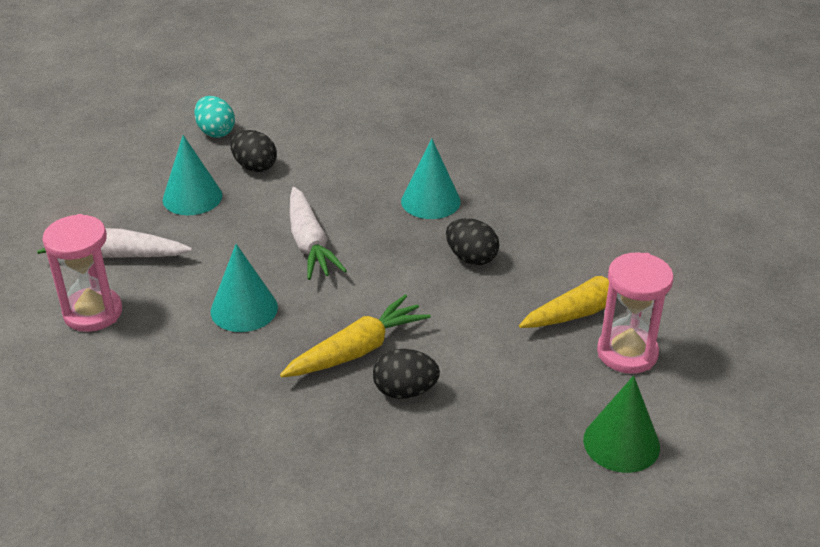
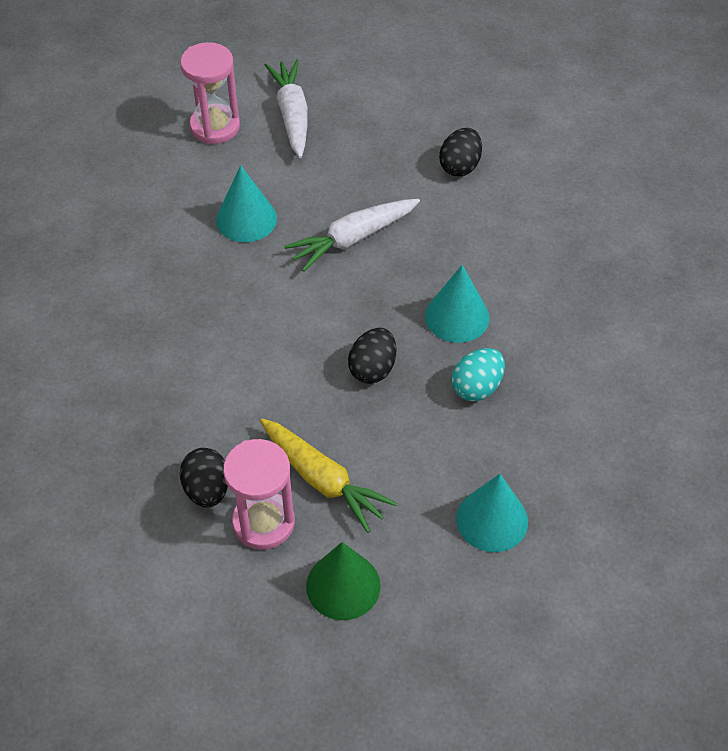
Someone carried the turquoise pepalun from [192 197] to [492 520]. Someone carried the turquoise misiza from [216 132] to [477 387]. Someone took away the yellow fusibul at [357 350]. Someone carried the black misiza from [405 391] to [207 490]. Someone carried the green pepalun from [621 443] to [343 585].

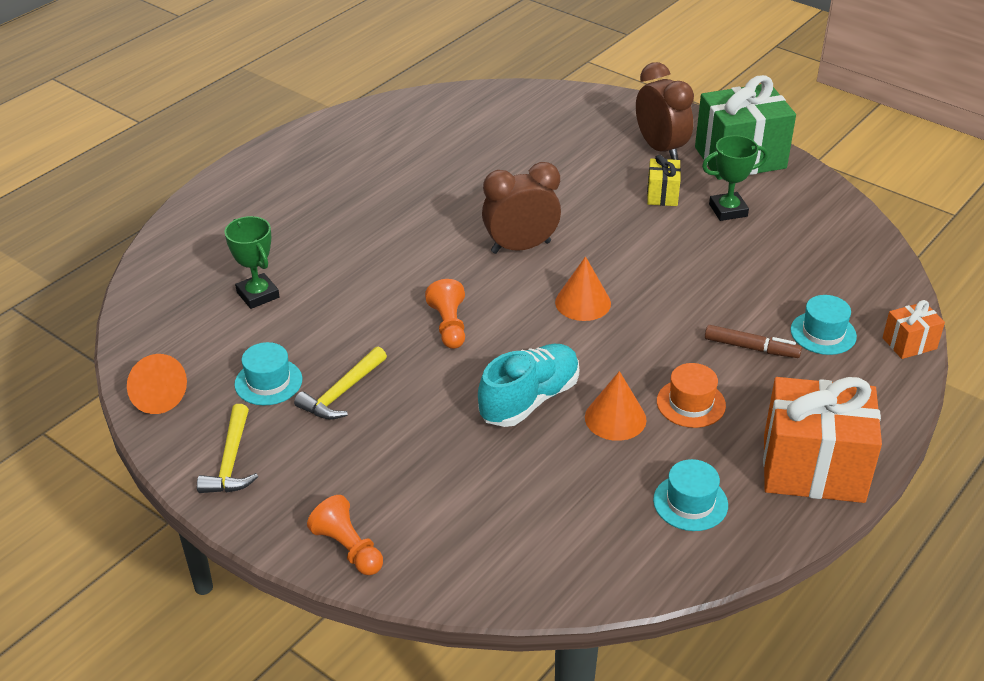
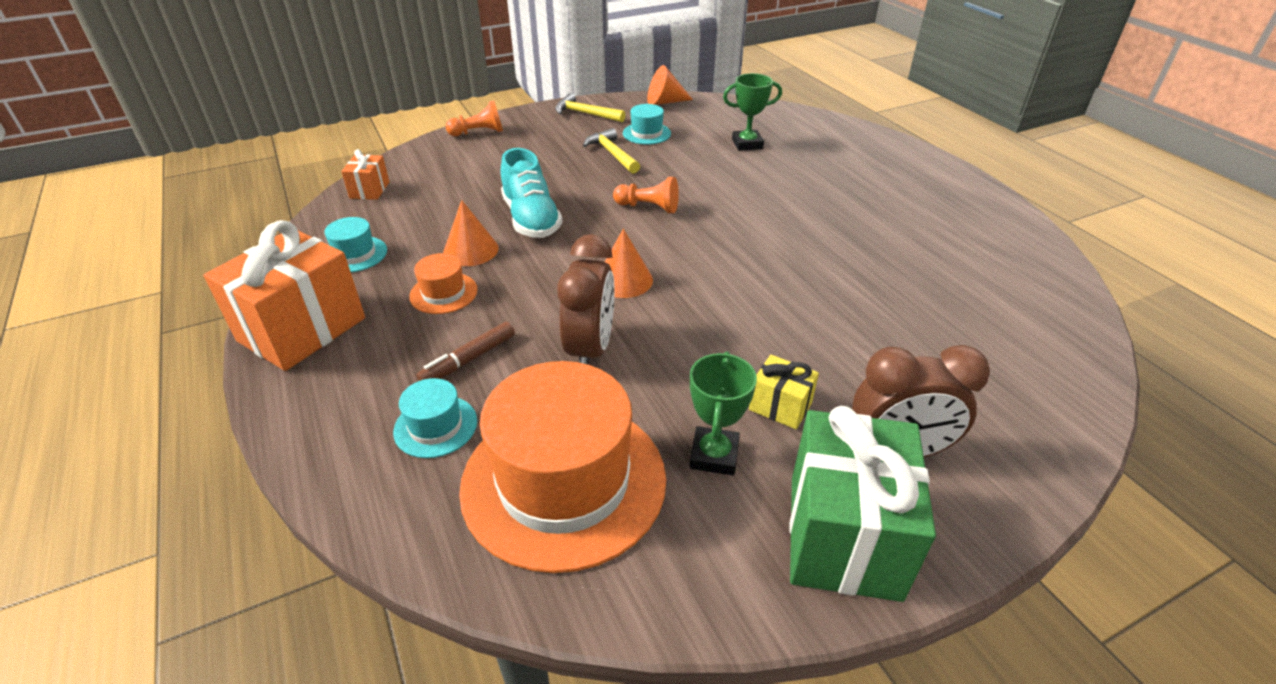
Someone carried the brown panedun from [521 247] to [590 349]. Someone carried the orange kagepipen from [909 343] to [369 190]. Someone put down the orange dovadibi at [563 481].

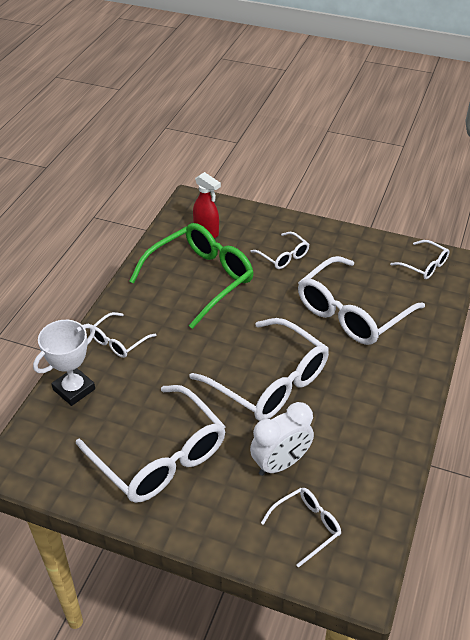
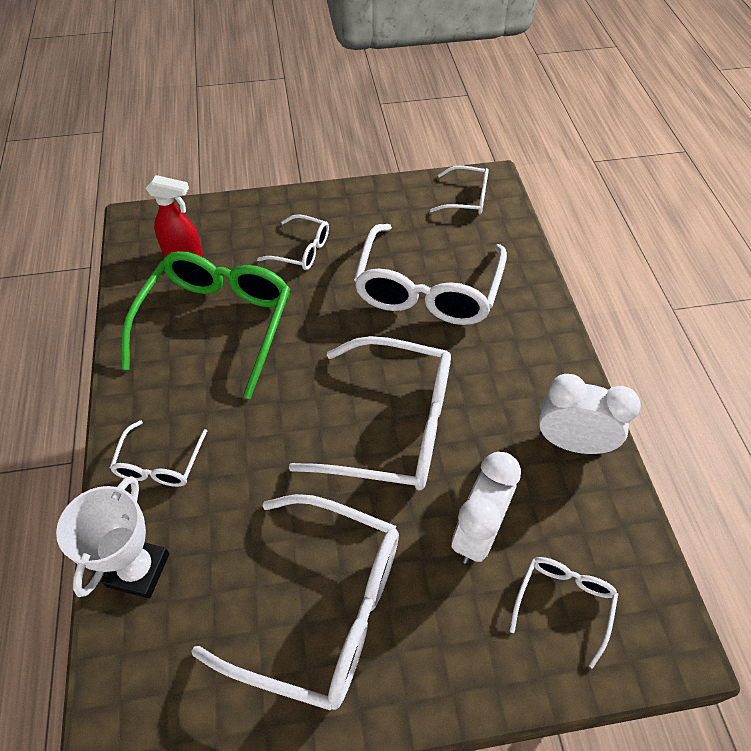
Someone put down the white panedun at [572 442].

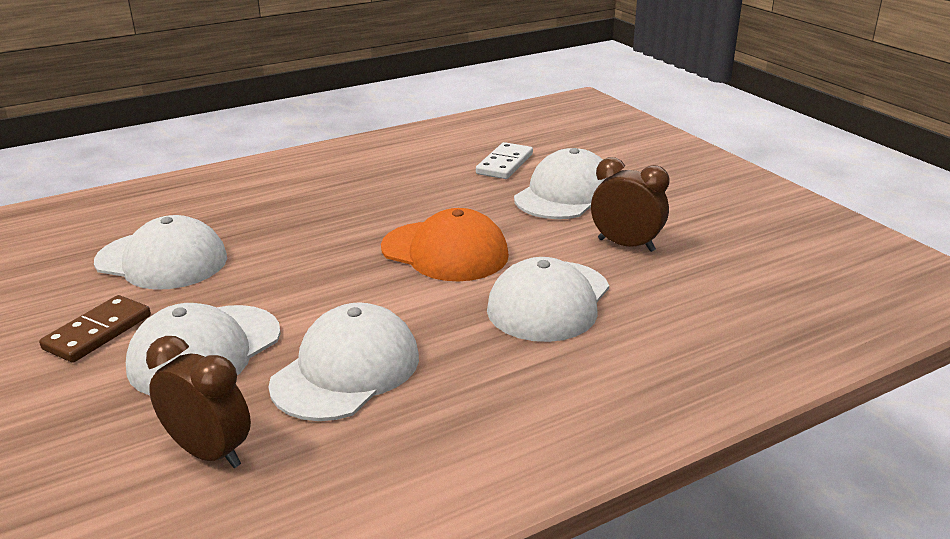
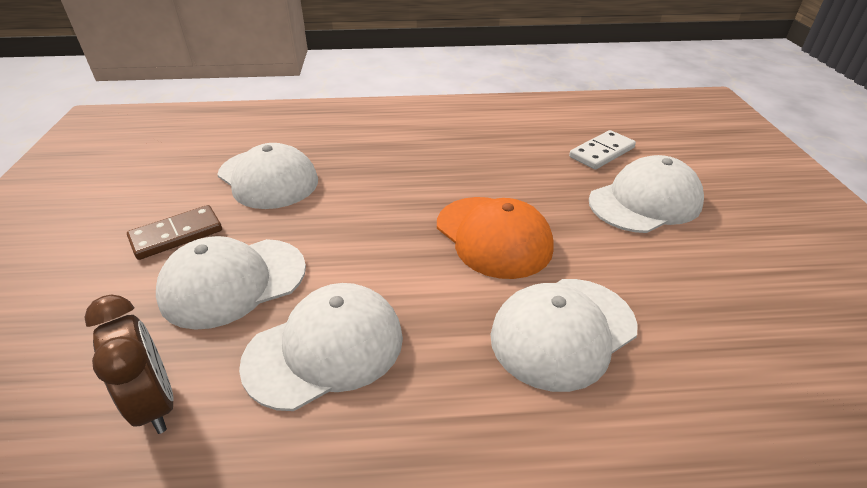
Someone took away the brown panedun at [626 245].

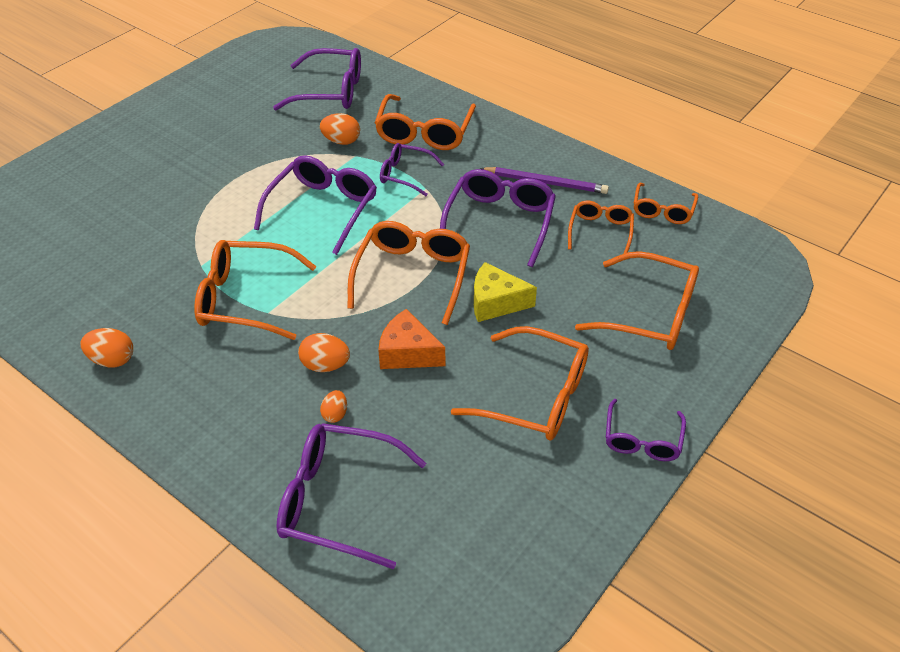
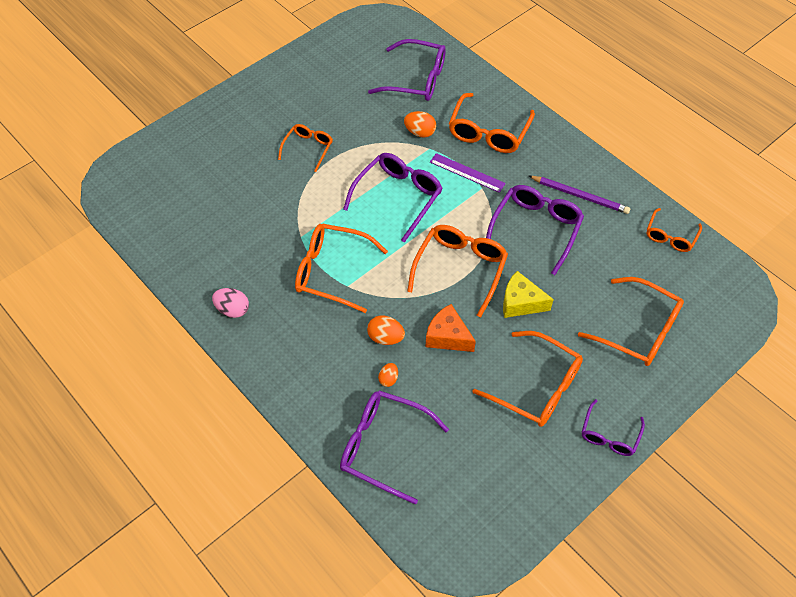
Someone repainted the orange misiza at [112 360], which became the pink misiza at [232 310]. Someone swapped the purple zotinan at [405 174] for the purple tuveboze at [467 172]. Someone carried the orange zotinan from [600 232] to [308 148].

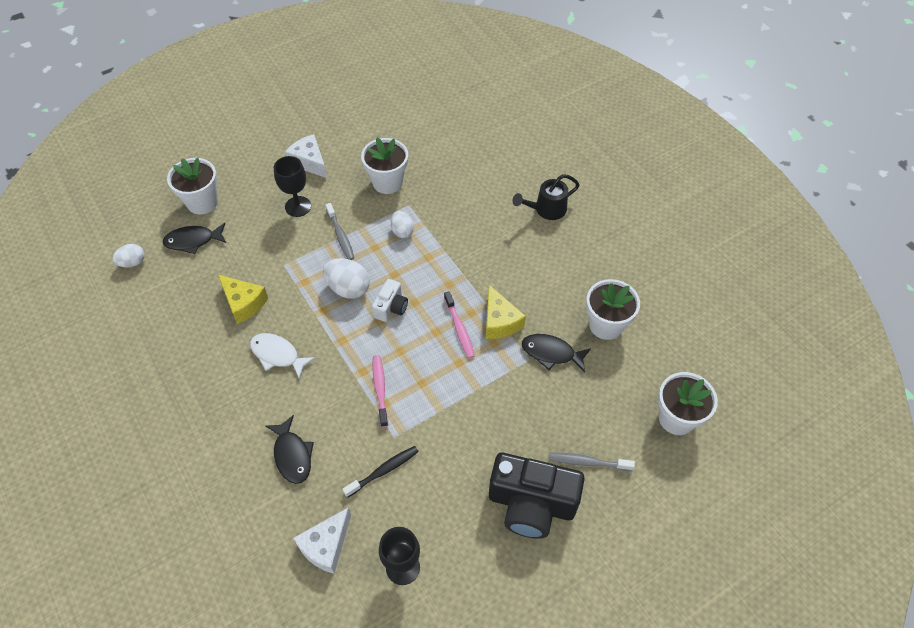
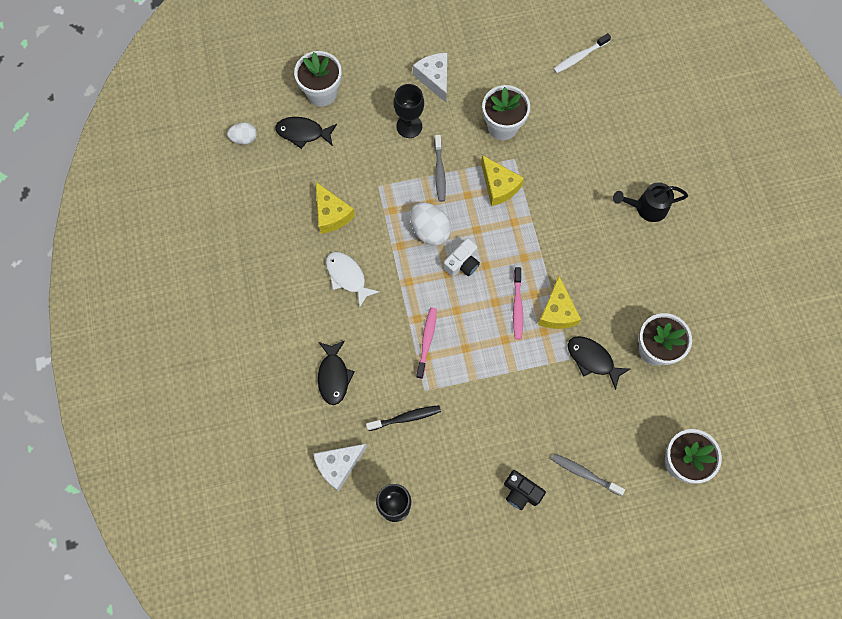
Someone swapped the white misiza at [402 231] for the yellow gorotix at [499 186]. Someone scaled the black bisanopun at [531 504] by 0.50. Someone put down the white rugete at [579 57].

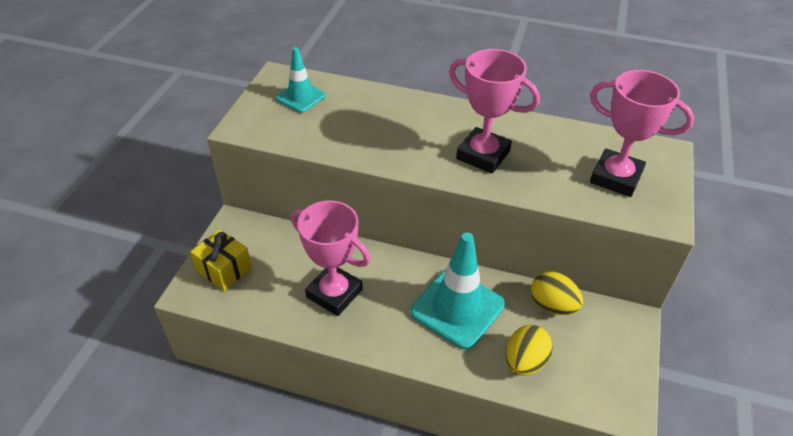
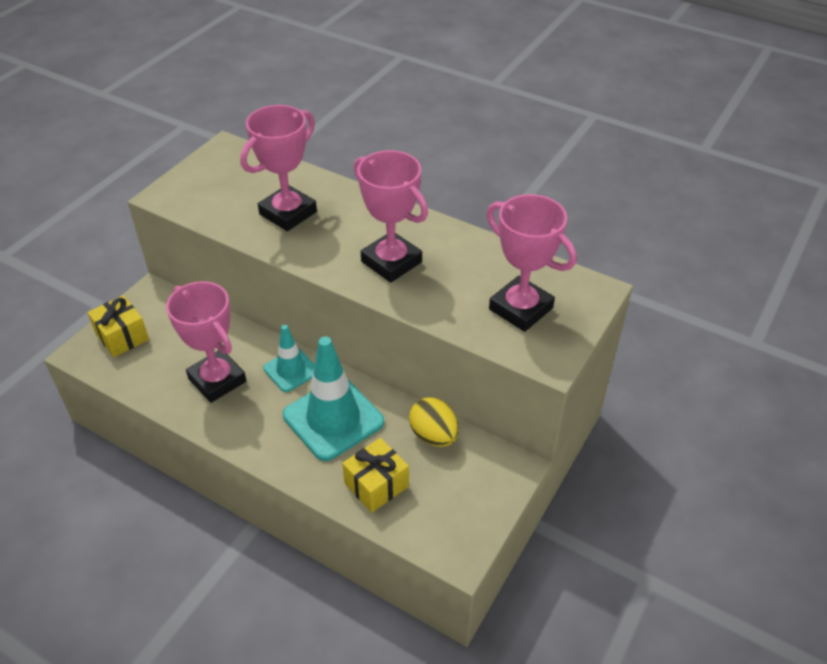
Someone carried the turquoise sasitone from [300 97] to [291 370]. Someone swapped the yellow misiza at [524 361] for the yellow kagepipen at [376 485]. Someone put down the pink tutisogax at [288 213].

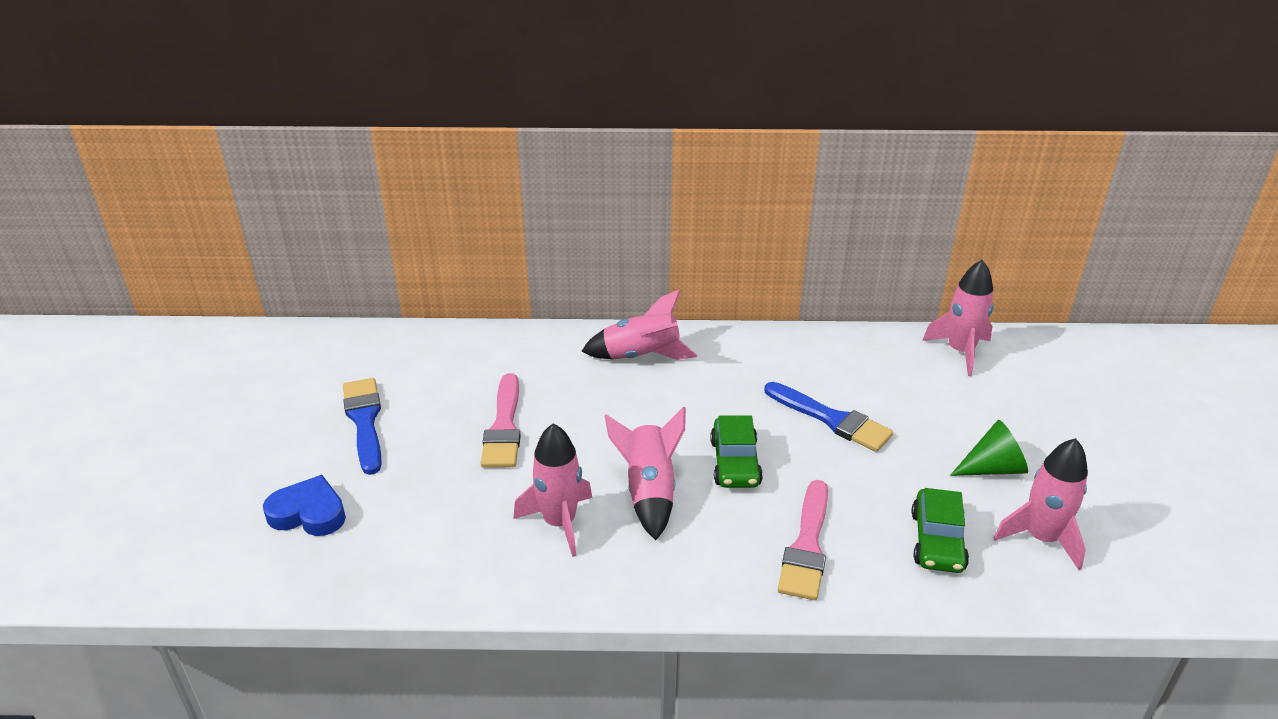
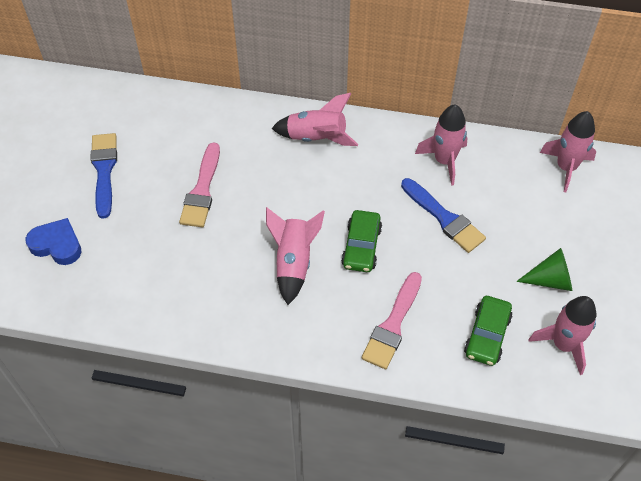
Someone carried the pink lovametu from [559 522] to [444 161].

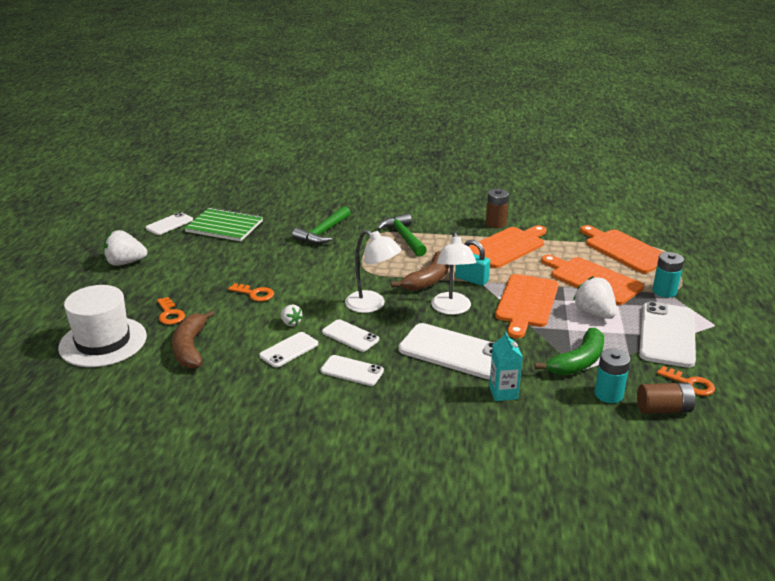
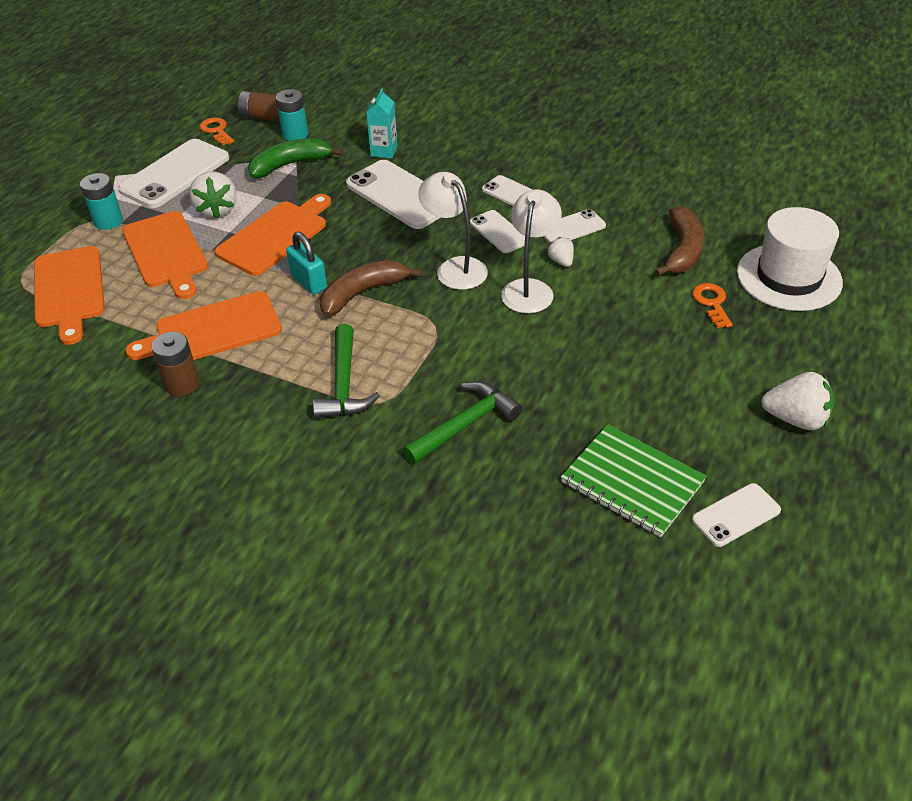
Someone took away the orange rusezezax at [255 294]. Someone carried the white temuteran from [452 309] to [530 289].

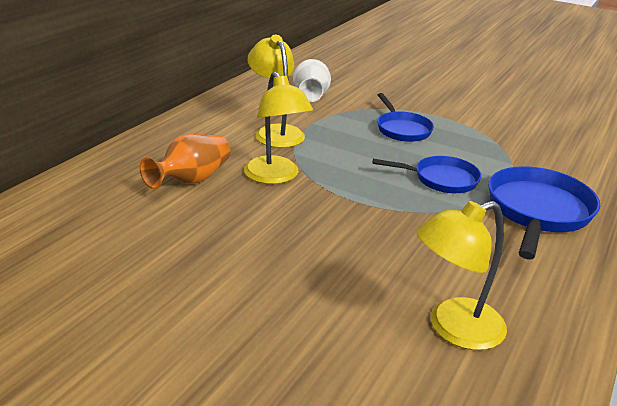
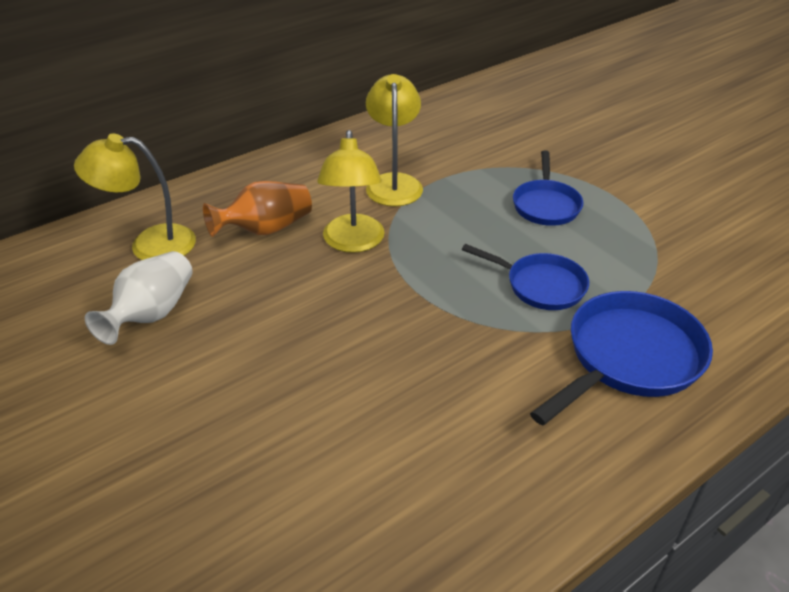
Someone carried the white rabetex from [310 96] to [152 314]. Someone carried the yellow temuteran from [453 329] to [149 244].

